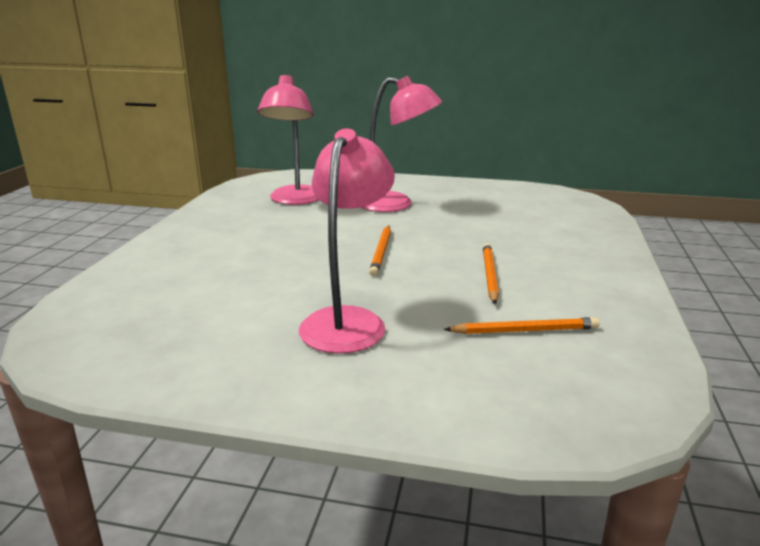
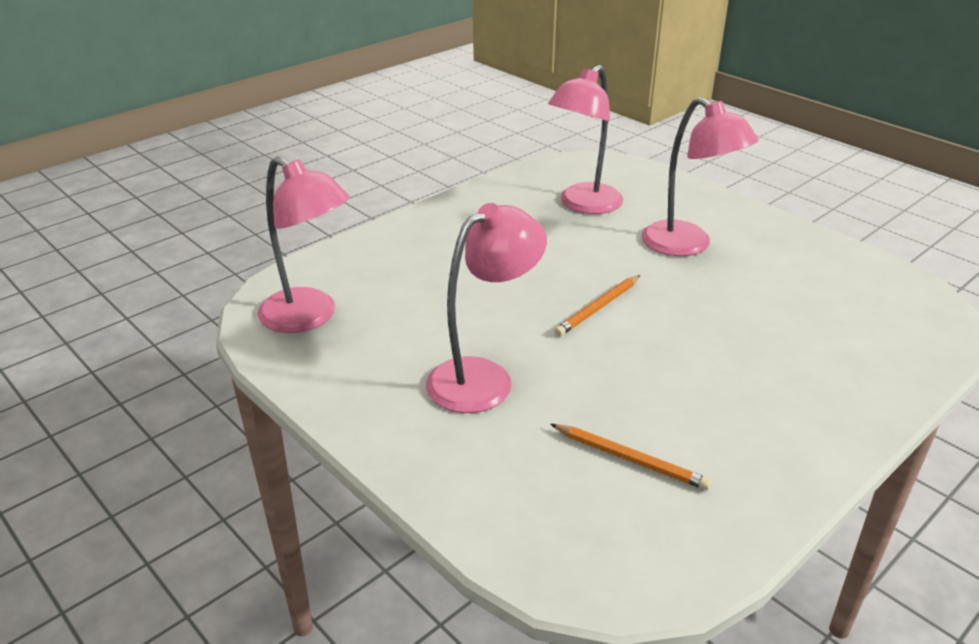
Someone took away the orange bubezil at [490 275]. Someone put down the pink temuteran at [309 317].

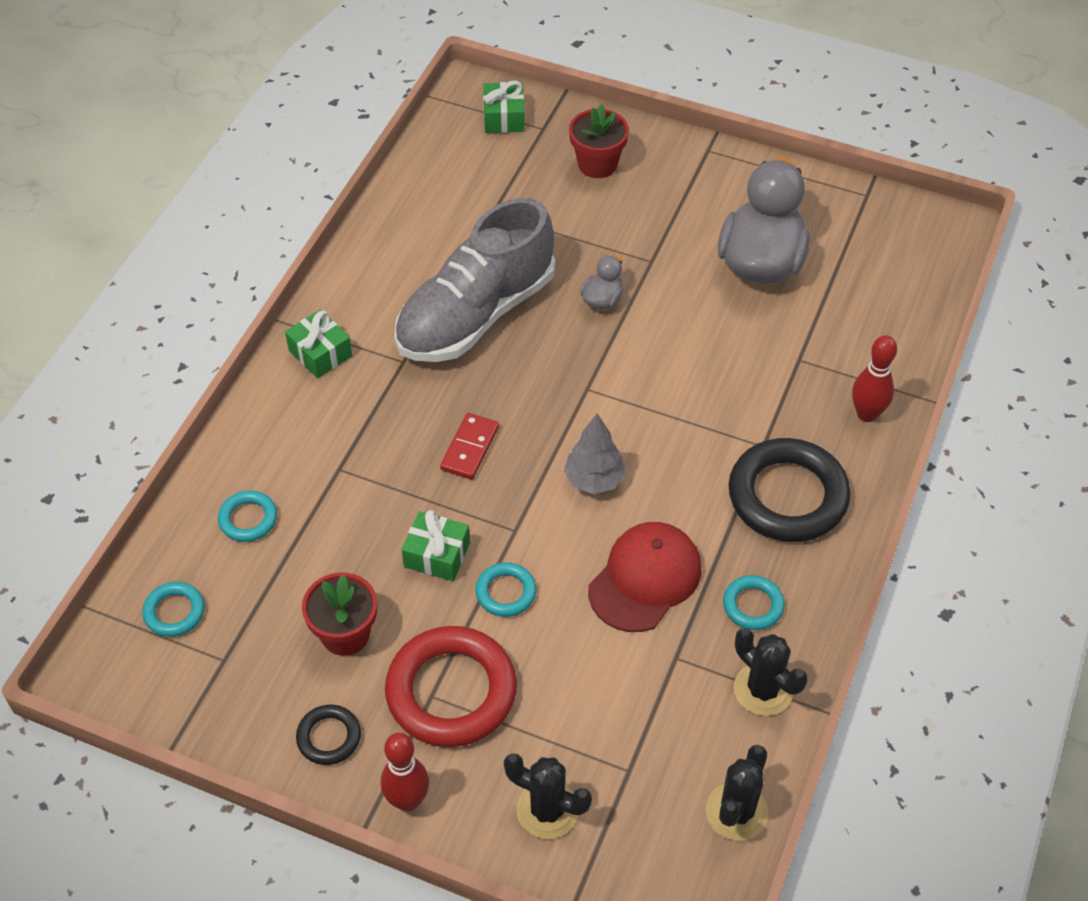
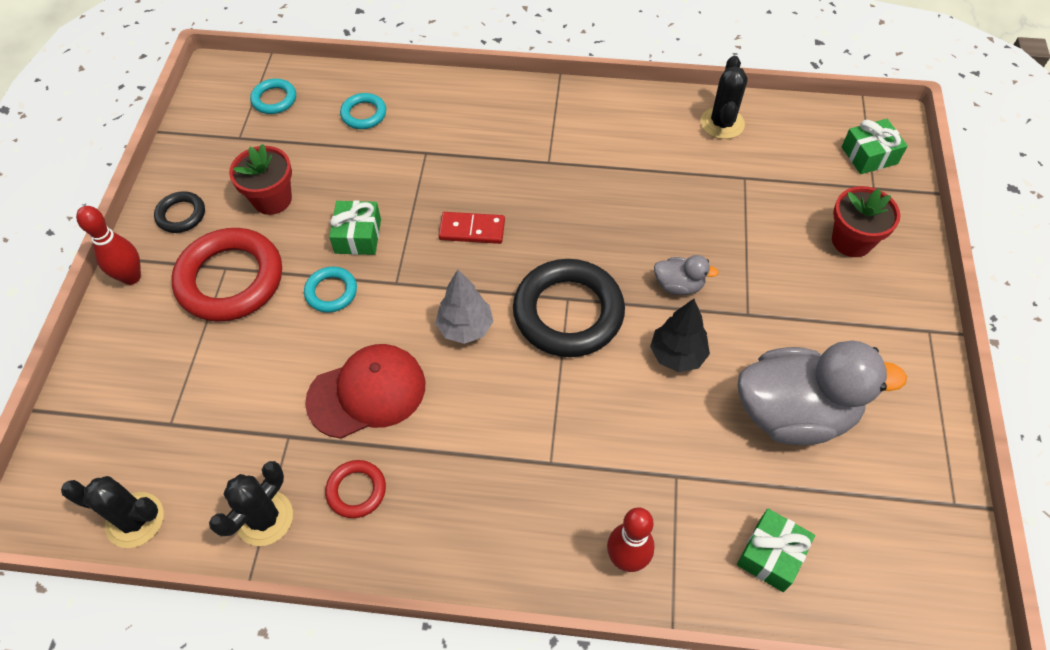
Someone carried the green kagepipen from [320 353] to [771 555]. Someone took away the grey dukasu at [475 314]. Someone carried the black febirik from [547 810] to [722 123]. Someone rotated the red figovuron at [645 579] by 45 degrees counterclockwise. Someone repainted the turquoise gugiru at [753 605], which became the red gugiru at [356 490]. Someone carried the black gugiru from [787 496] to [568 312]. Someone put down the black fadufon at [677 355].

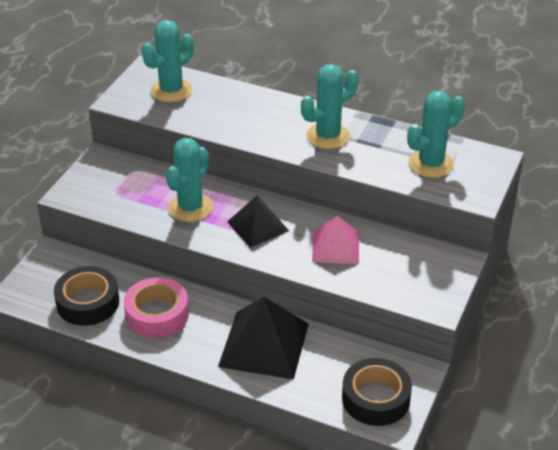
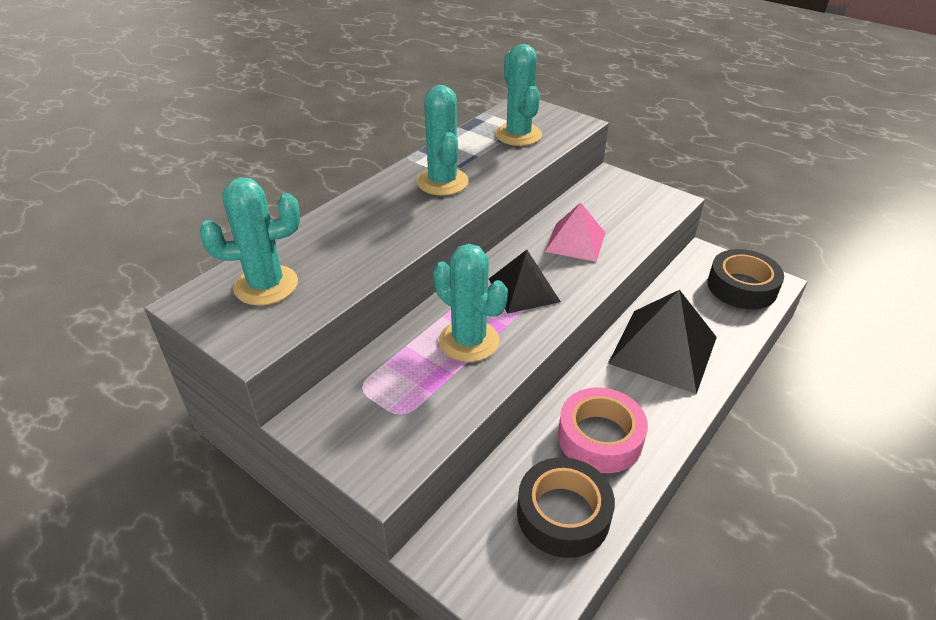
Someone rotated the turquoise febirik at [171 91] by 75 degrees counterclockwise.

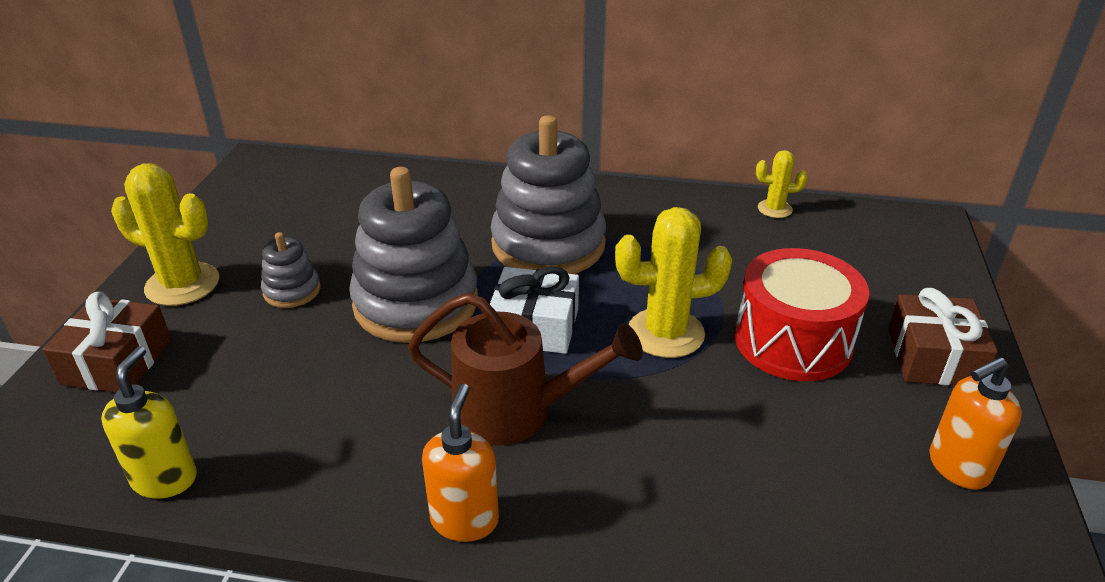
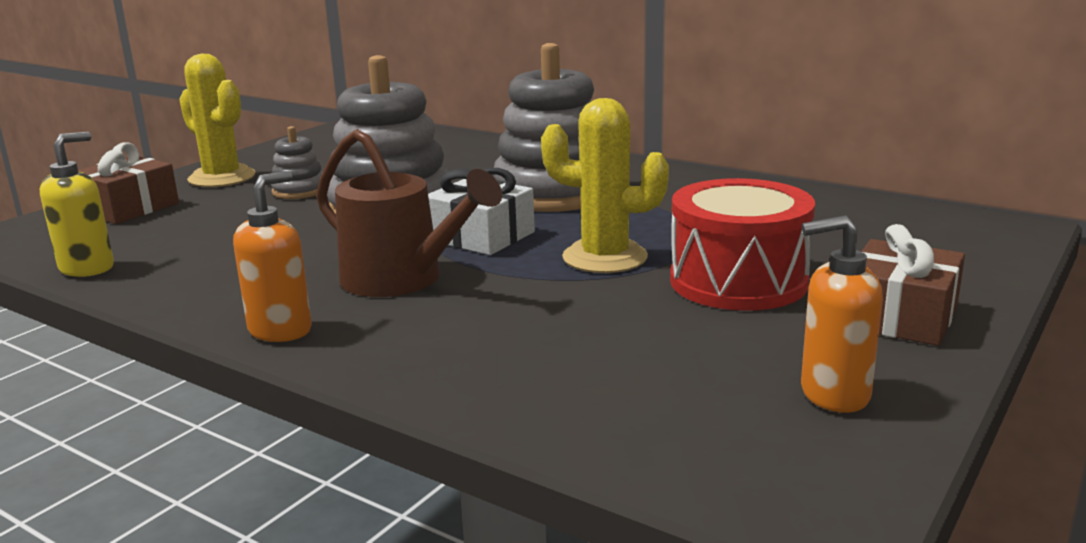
Someone took away the yellow febirik at [774 209].

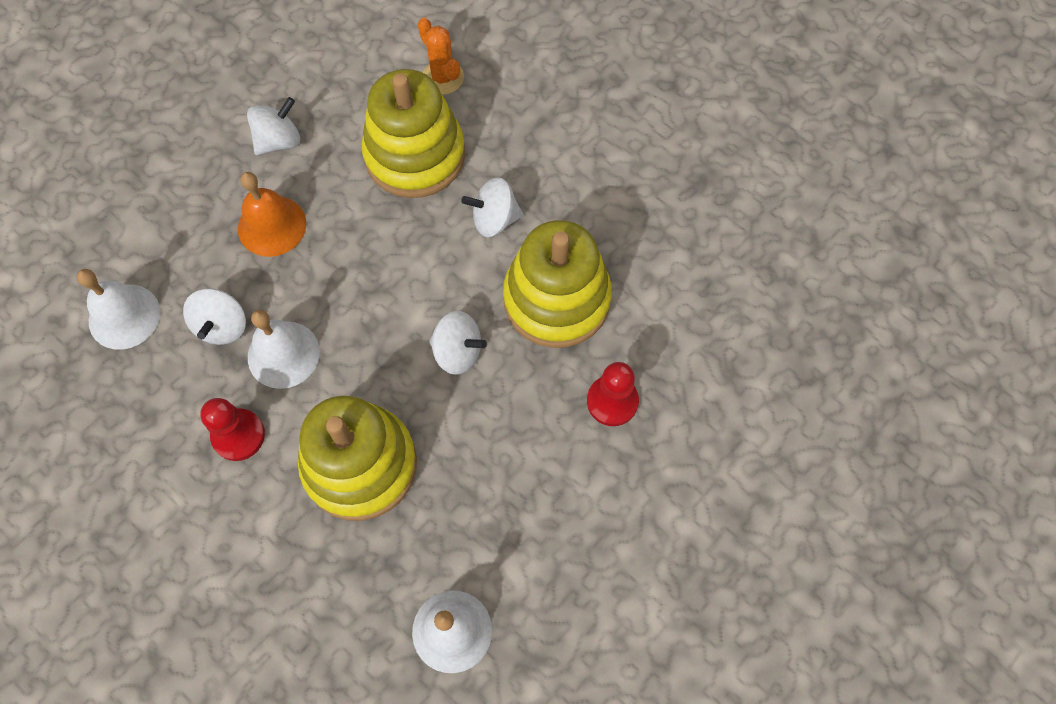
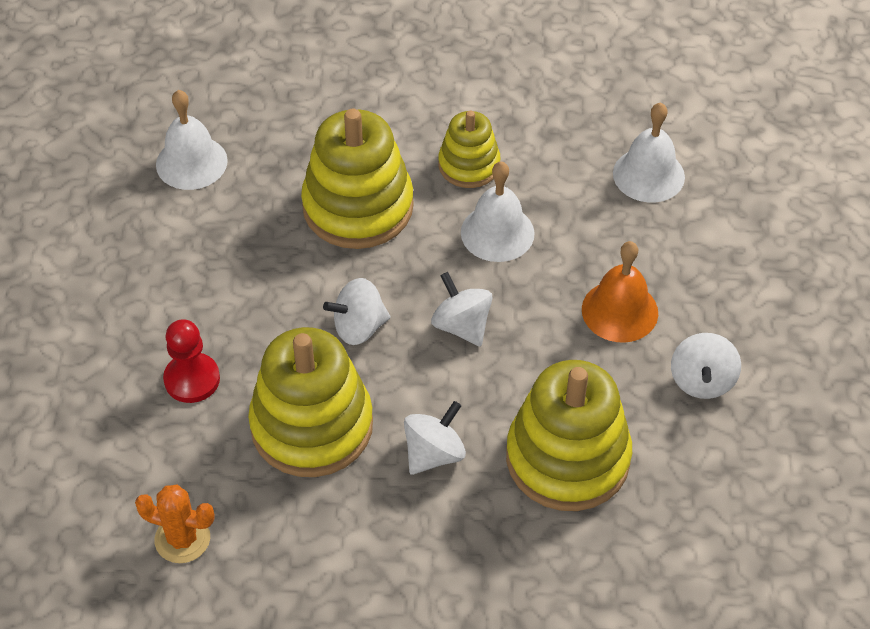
Someone carried the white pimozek from [222 326] to [461 326]. Someone swapped the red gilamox at [238 435] for the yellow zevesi at [469 165]. Someone carried the orange febirik from [442 77] to [182 539].

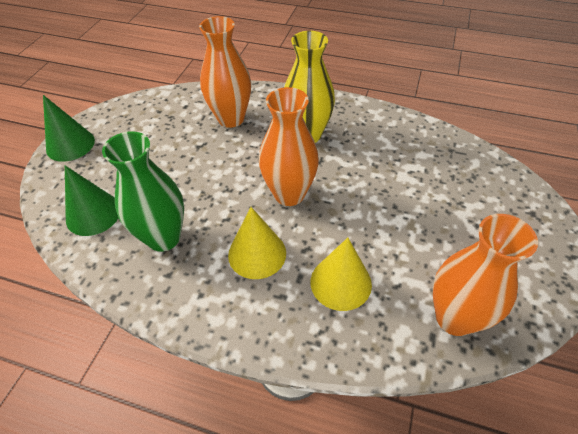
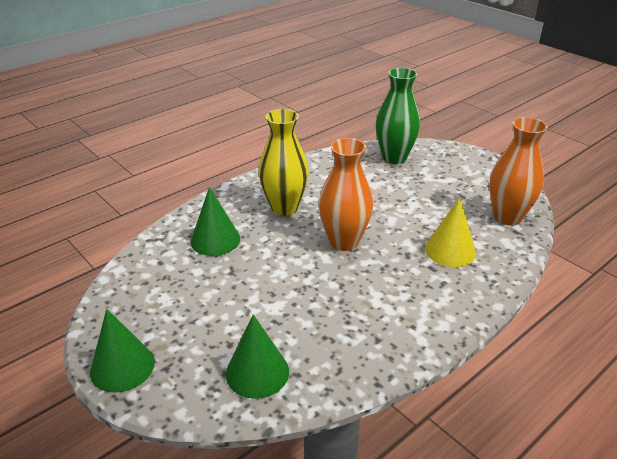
Someone carried the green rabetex from [164 238] to [394 158]. Someone swapped the orange rabetex at [231 119] for the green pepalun at [215 240]. Someone took away the yellow pepalun at [257 253].

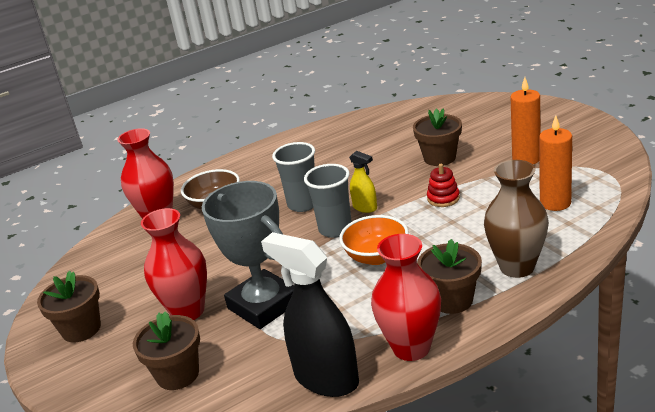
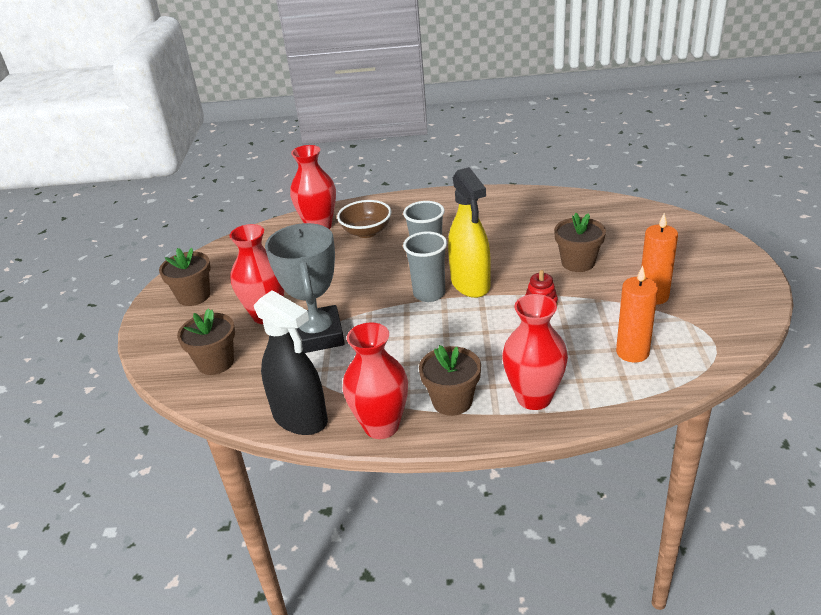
Someone rotated the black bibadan at [326 378] by 150 degrees clockwise. Someone took away the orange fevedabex at [376 256]. Someone scaled the yellow bibadan at [365 207] by 2.04. Someone repainted the brown rabetex at [517 267], which became the red rabetex at [534 398].

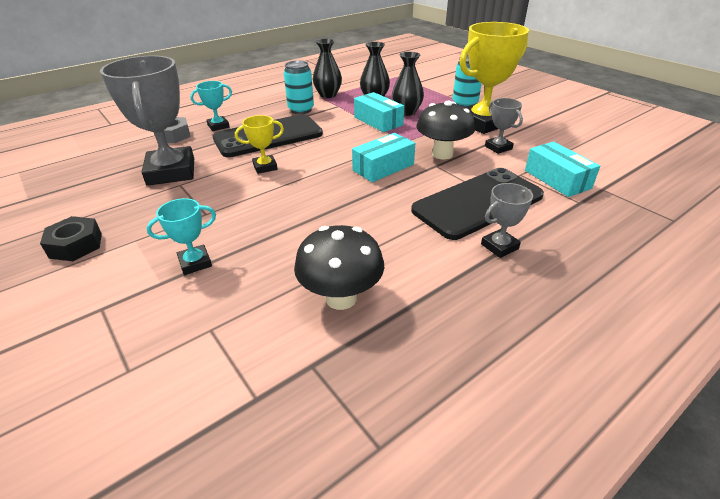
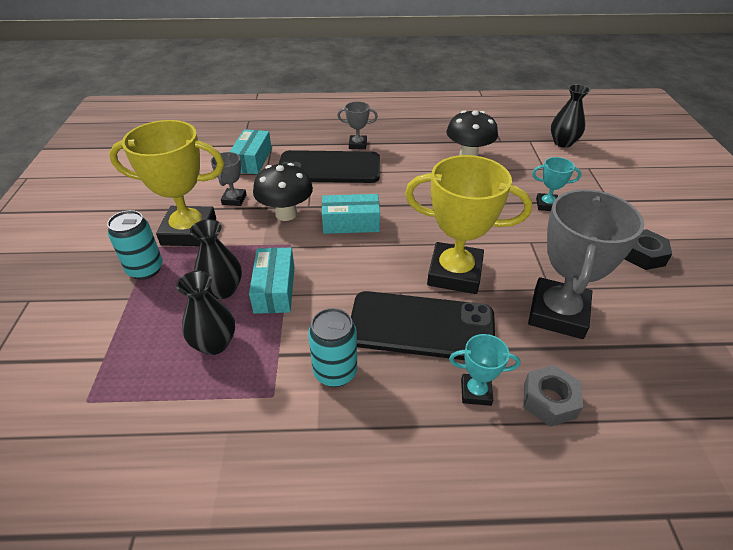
Someone scaled the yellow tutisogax at [265 167] by 2.11. Someone carried the black rabetex from [328 95] to [563 143].

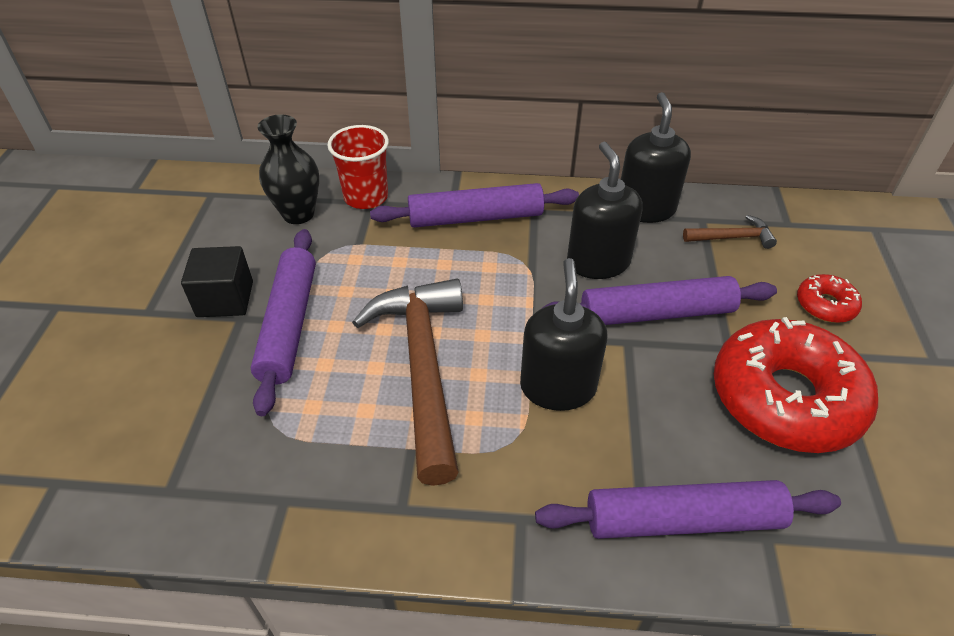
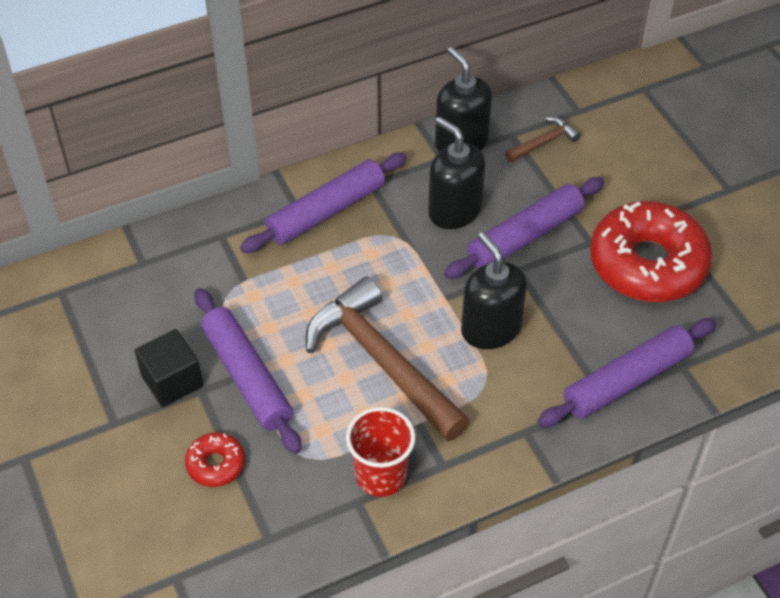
Someone took away the black rabetex at [298 214]. Someone carried the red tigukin from [366 197] to [381 475]. Someone carried the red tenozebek from [825 305] to [216 464].

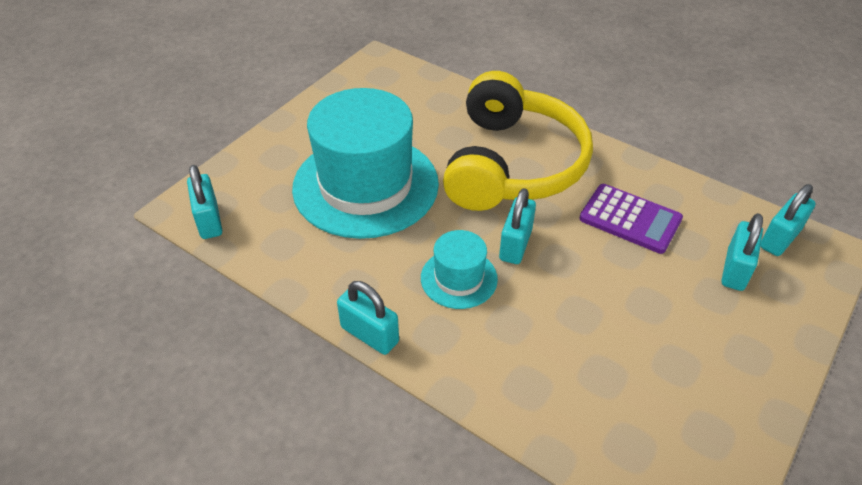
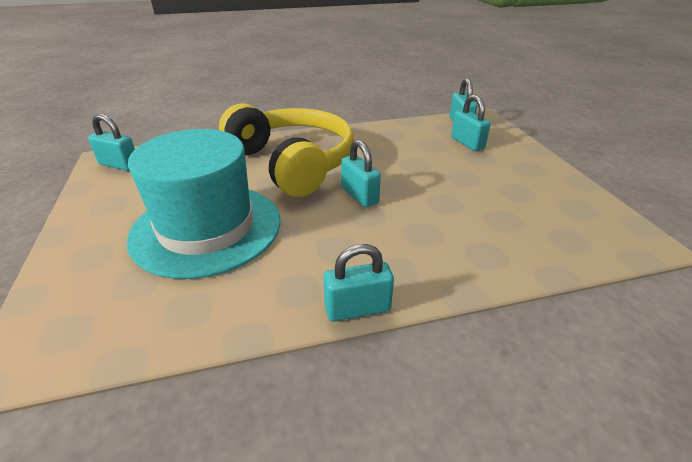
Someone carried the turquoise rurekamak from [209 220] to [119 165]. Someone took away the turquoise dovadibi at [459 278]. Someone took away the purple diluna at [630 219].

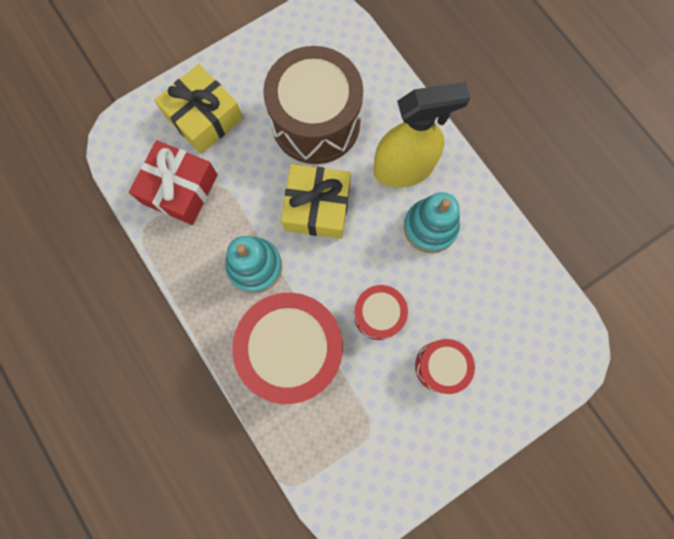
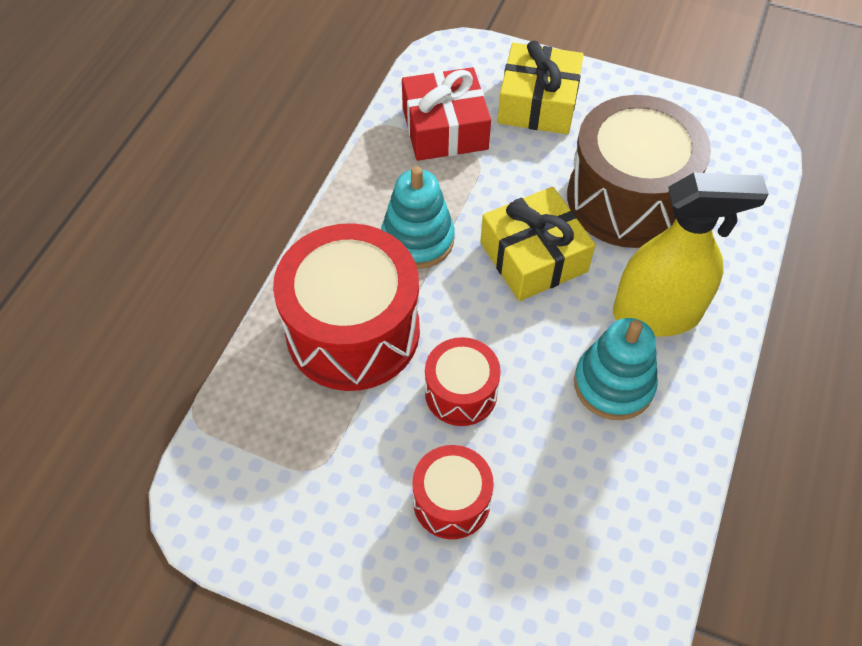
Someone rotated the yellow bibadan at [403 169] by 45 degrees counterclockwise.

